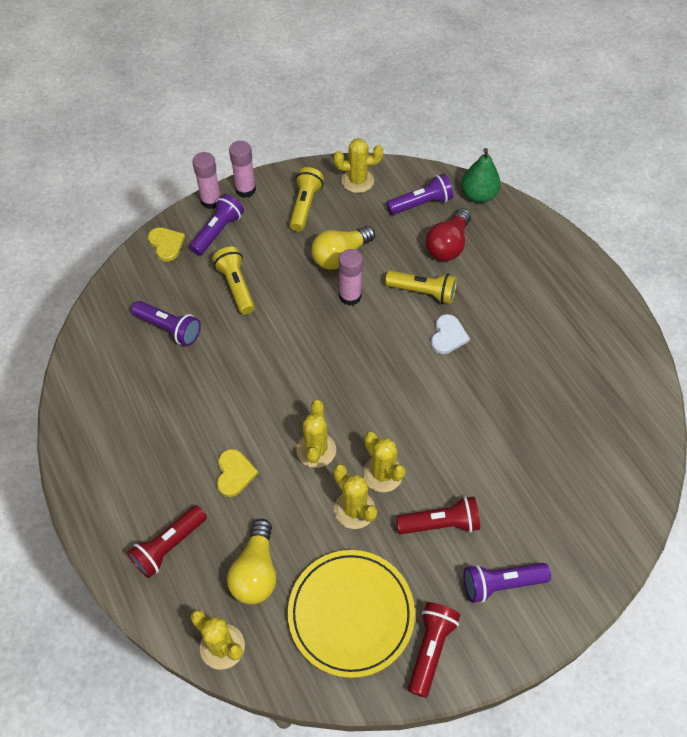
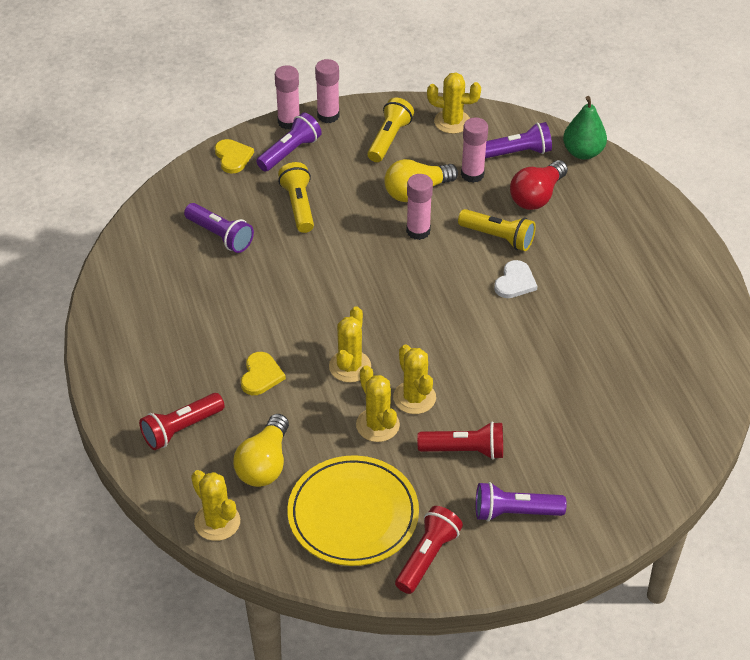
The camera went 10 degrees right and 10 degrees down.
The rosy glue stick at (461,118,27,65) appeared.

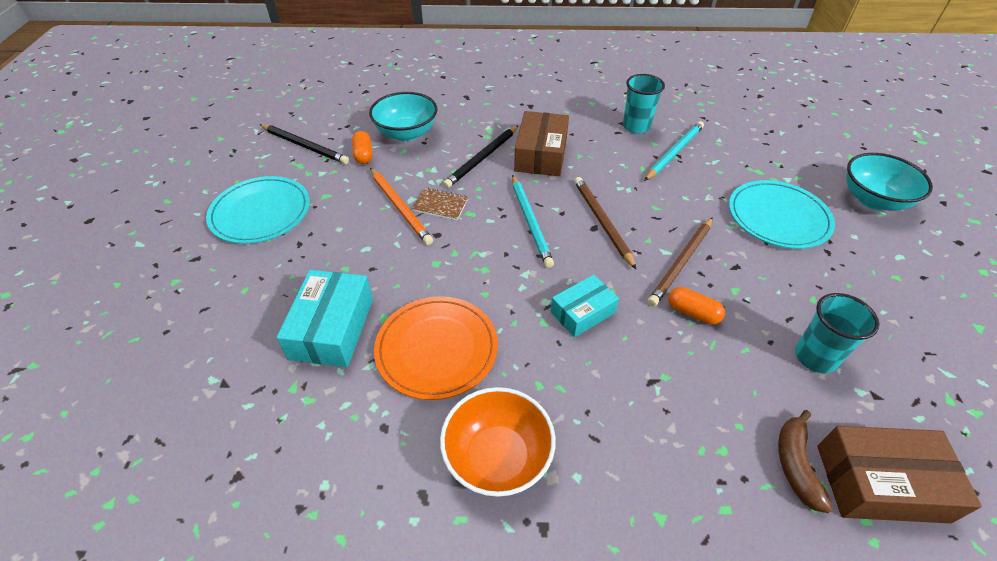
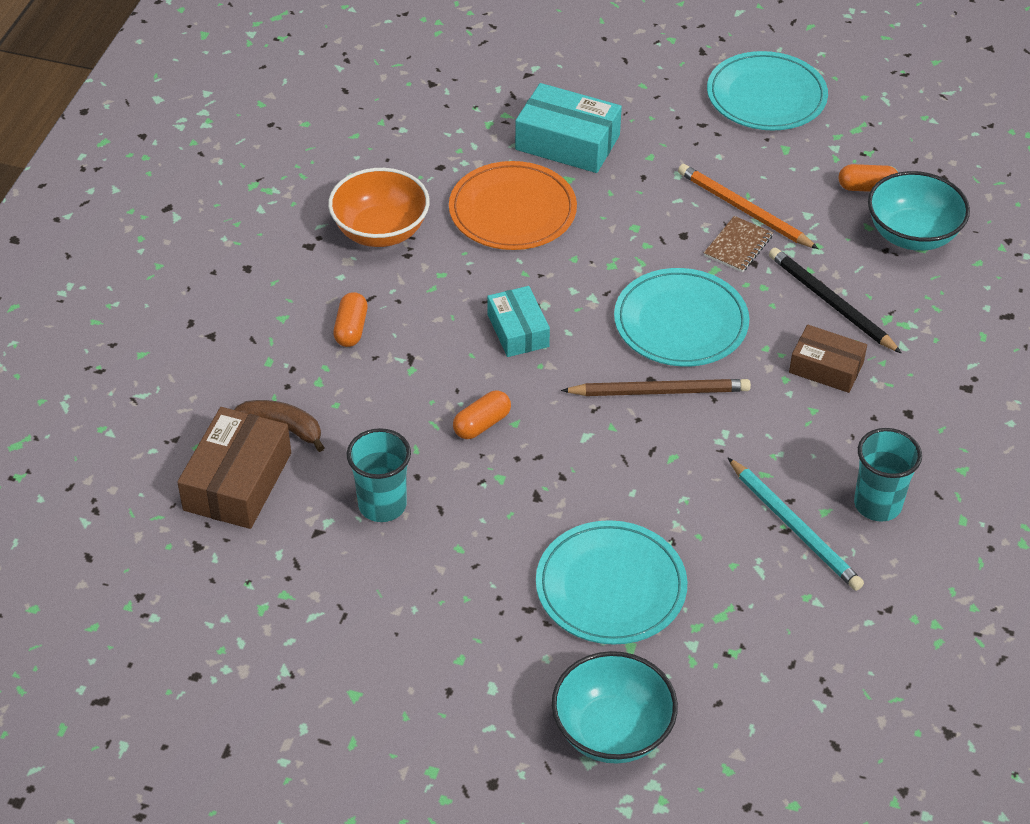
The camera went 105 degrees right and 0 degrees up.
The ebony wooden pencil at (259,124,90,40) disappeared.
The orange-coloured wooden pencil at (370,168,63,77) turned 60 degrees clockwise.
The turquoise wooden pencil at (512,175,42,93) was replaced by the turquoise plate at (614,268,135,99).
The dark brown package at (514,111,55,65) changed to 0.65 times the size.
The dark brown wooden pencil at (648,217,65,89) disappeared.
The orange-coloured pill shape at (333,292,35,55) appeared.

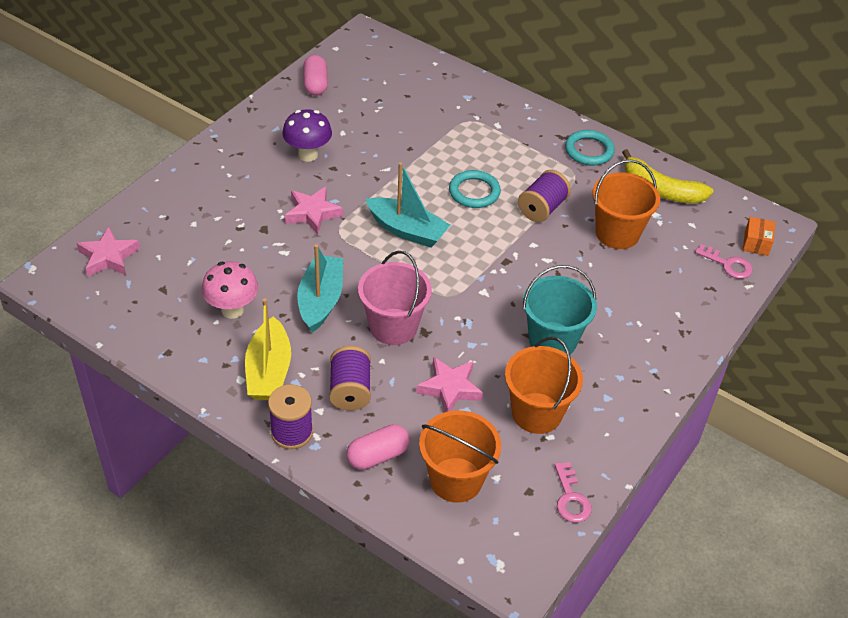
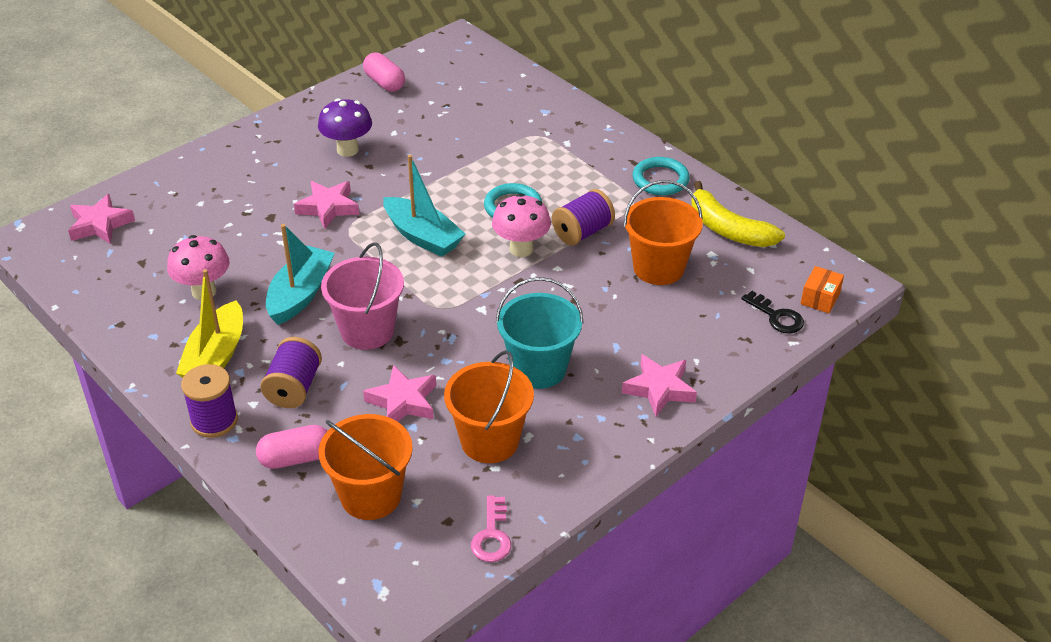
The camera went 15 degrees right and 5 degrees down.
The rosy pill shape at (303,55,25,41) turned 45 degrees counterclockwise.
The rosy door key at (695,244,58,35) became the ebony door key at (741,291,63,42).
The rosy mushroom at (492,194,59,63) appeared.
The rosy star shape at (622,354,75,63) appeared.

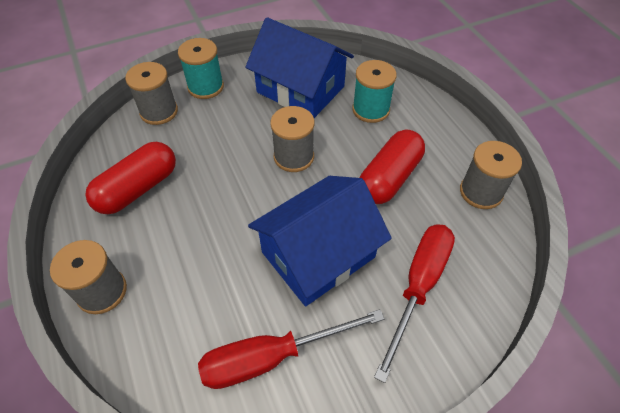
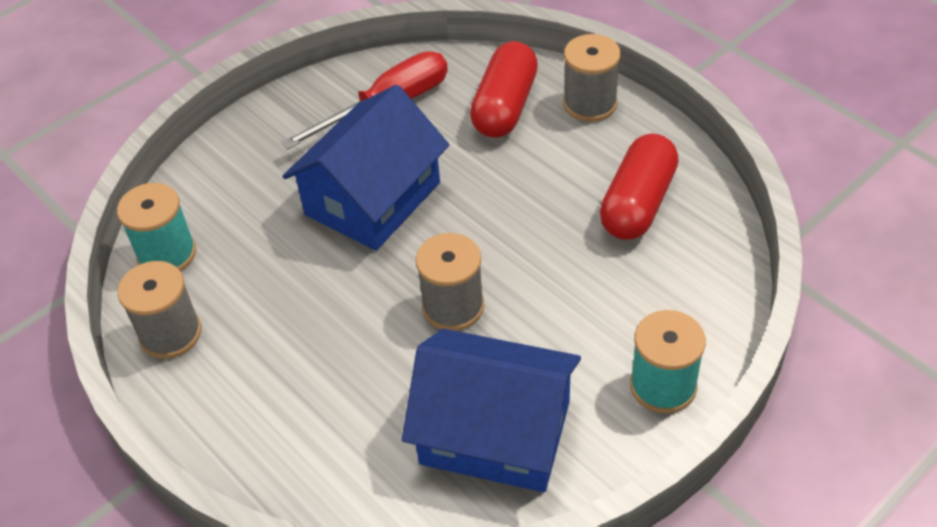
The camera went 165 degrees right and 5 degrees down.
The ash-grey spool at (125,62,53,63) disappeared.
The turquoise spool moved from (352,60,45,63) to (117,183,79,88).
The crimson pill shape moved from (360,129,65,75) to (470,41,68,97).
The crimson hand screwdriver at (374,224,81,159) disappeared.

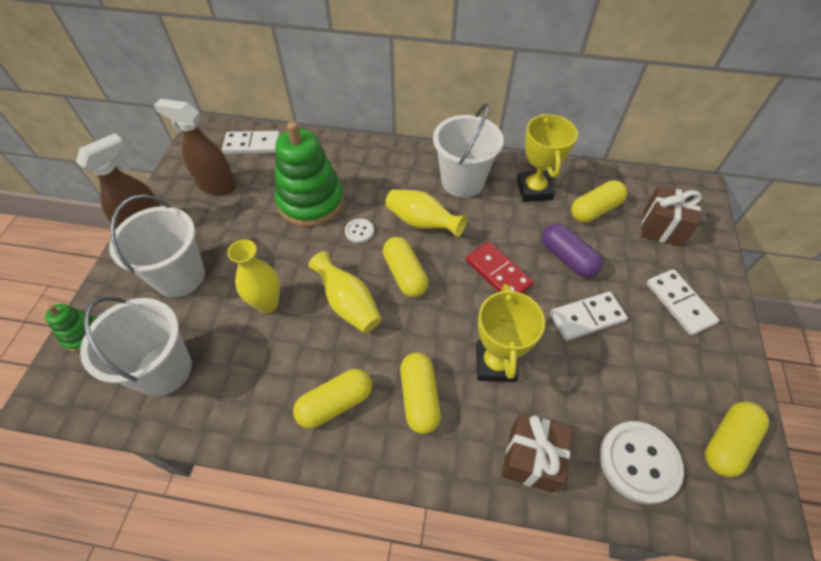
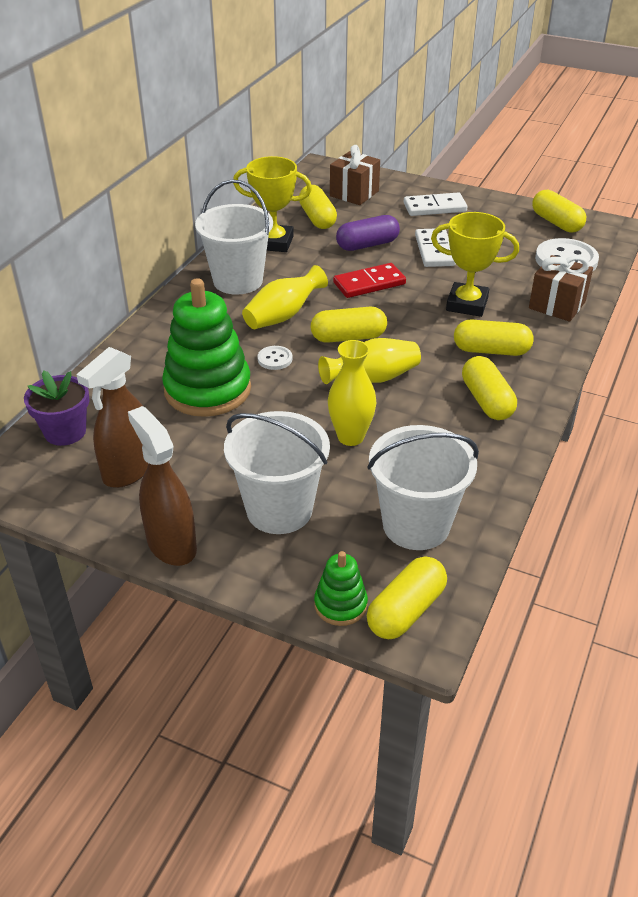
The camera went 75 degrees left and 15 degrees down.
The snow-white domino piece at (222,131,58,23) was replaced by the purple flower pot at (24,370,66,76).
The golden pill shape at (367,556,80,83) appeared.

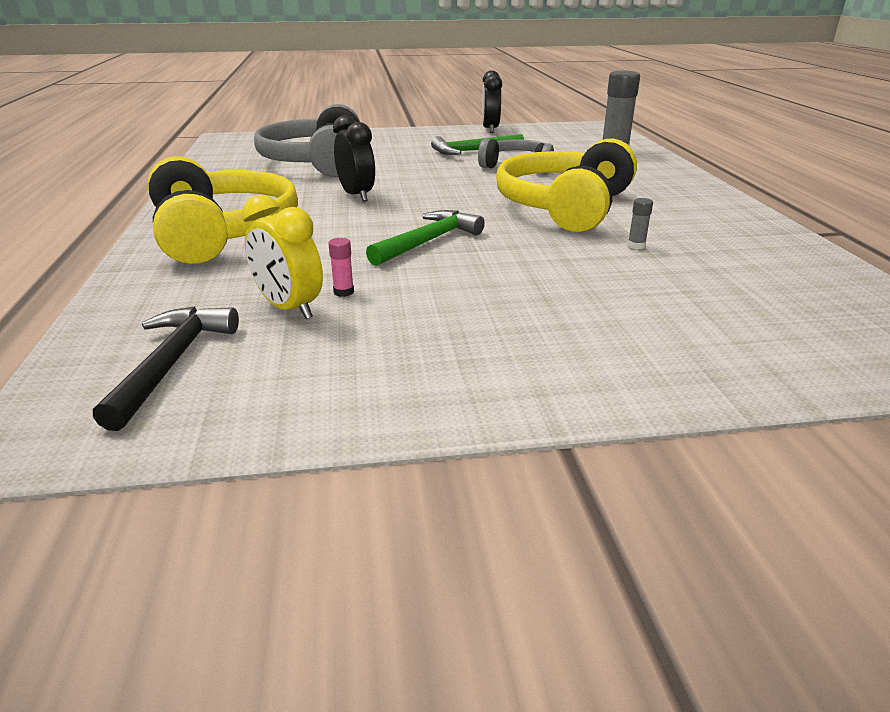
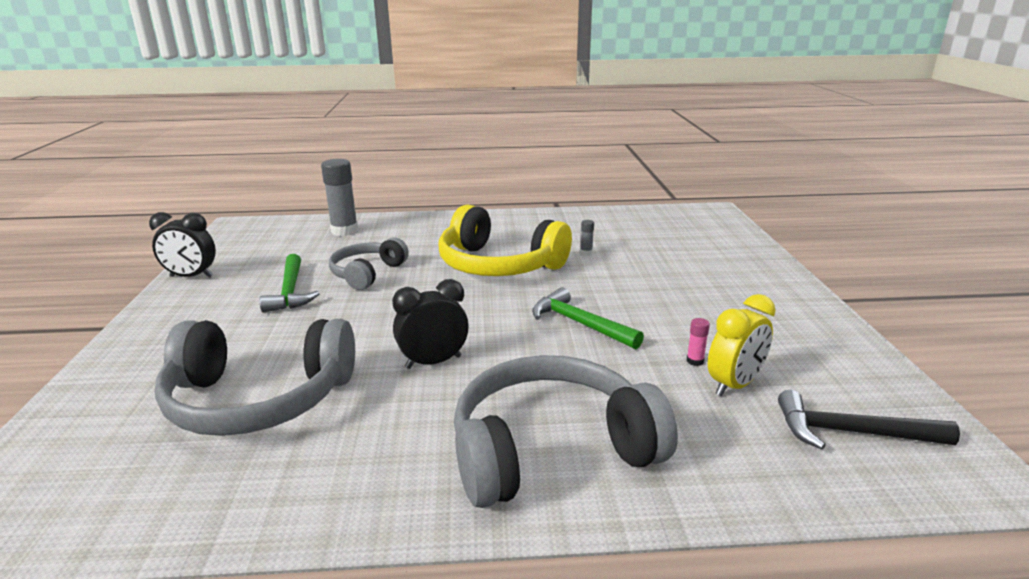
The camera went 85 degrees left and 5 degrees down.
The golden headphones at (148,156,150,108) became the ash-grey headphones at (454,355,224,153).

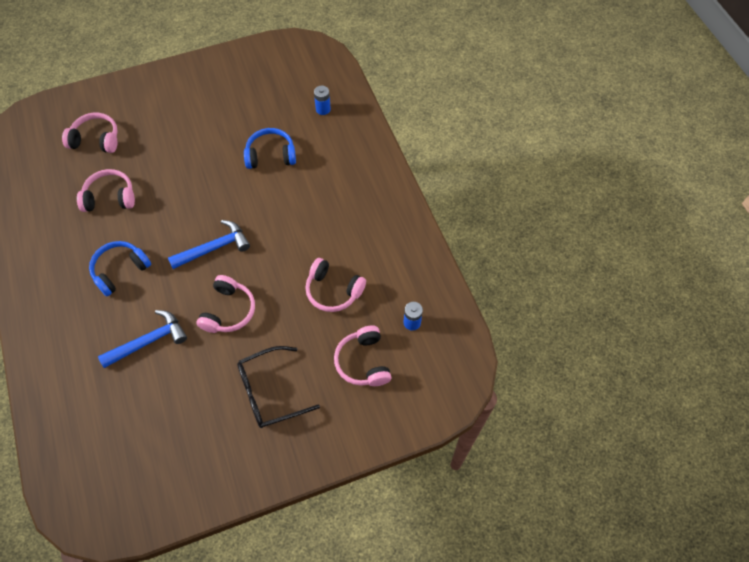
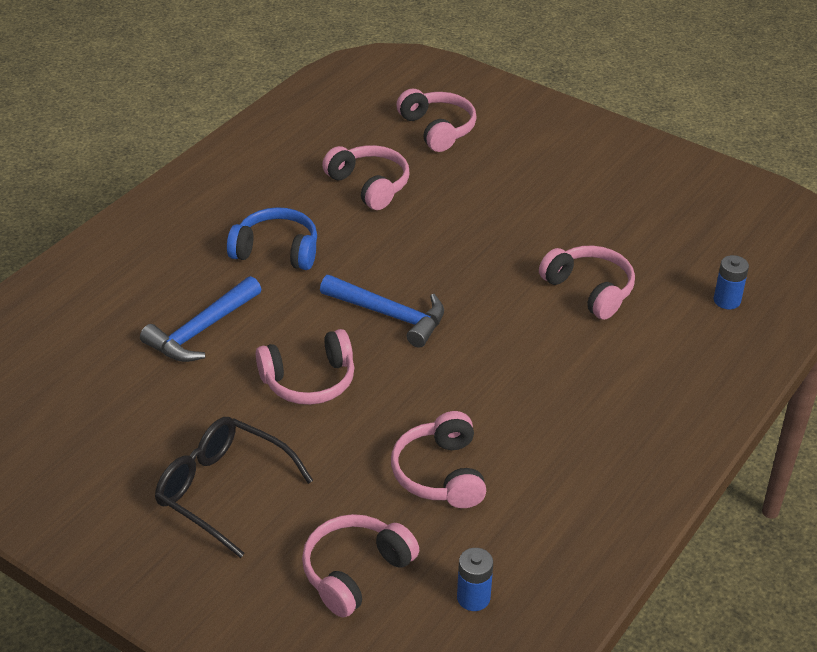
The camera went 55 degrees right and 20 degrees down.
The cobalt claw hammer at (98,310,89,58) turned 105 degrees clockwise.
The cobalt headphones at (244,128,52,41) became the rosy headphones at (539,246,96,74).

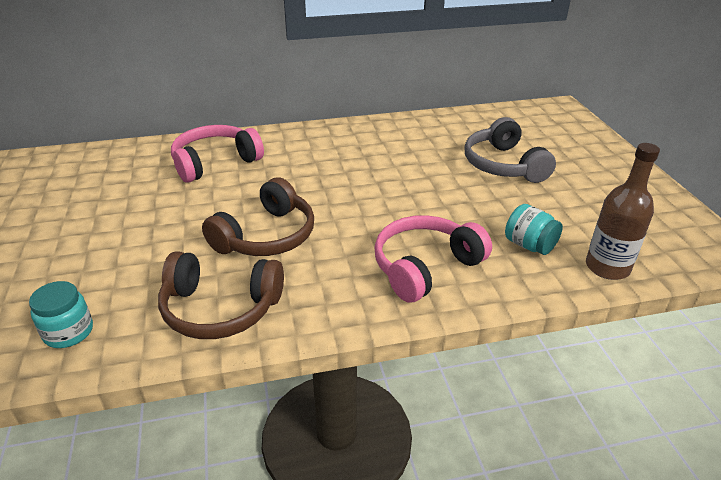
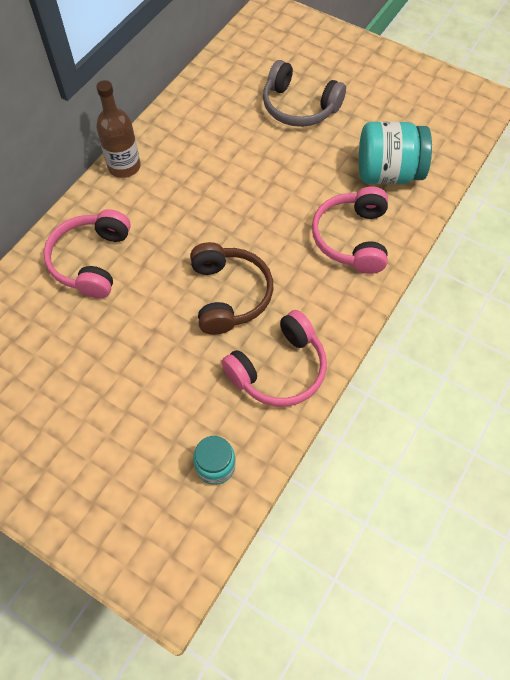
The camera went 45 degrees left and 25 degrees up.
The dark brown headphones at (158,251,126,88) became the rosy headphones at (221,310,106,97).
The turquoise jar at (505,204,58,51) changed to 1.80 times the size.
The dark brown bottle moved from (586,143,74,137) to (96,80,44,98).

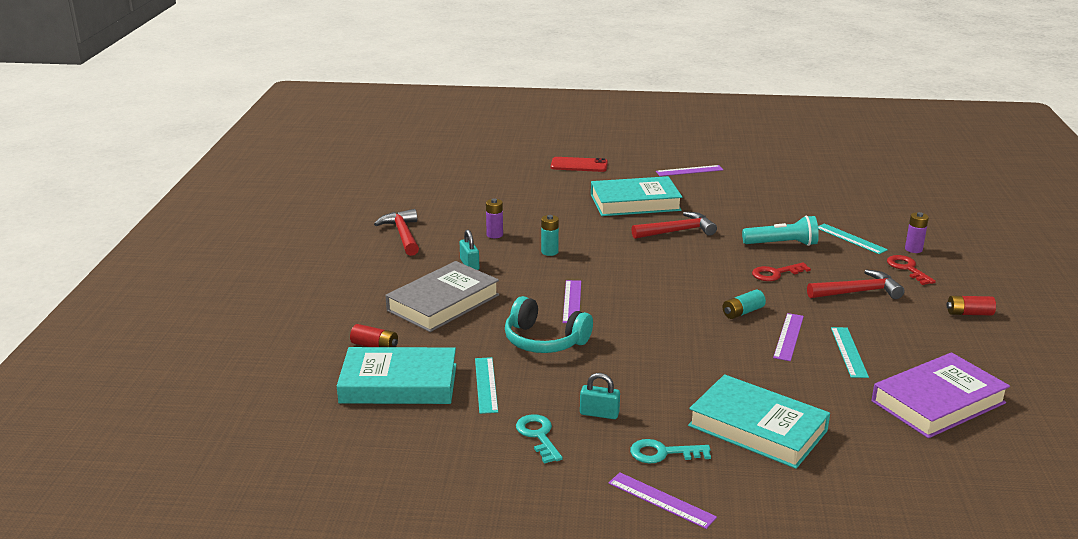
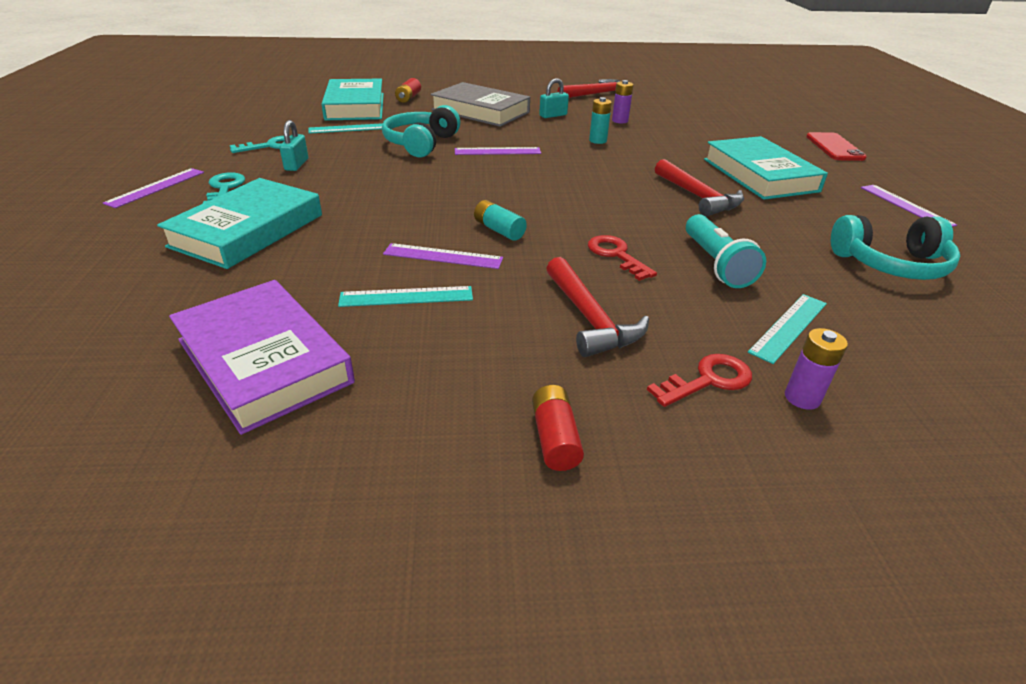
The camera went 80 degrees right and 10 degrees up.
The turquoise headphones at (831,215,129,65) appeared.

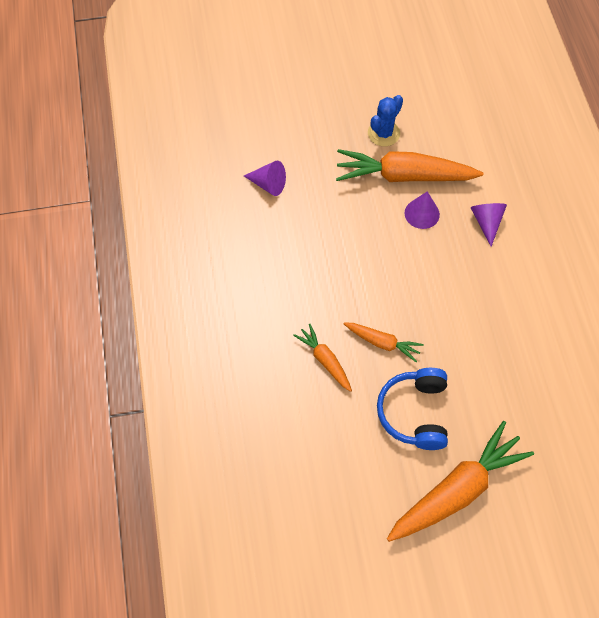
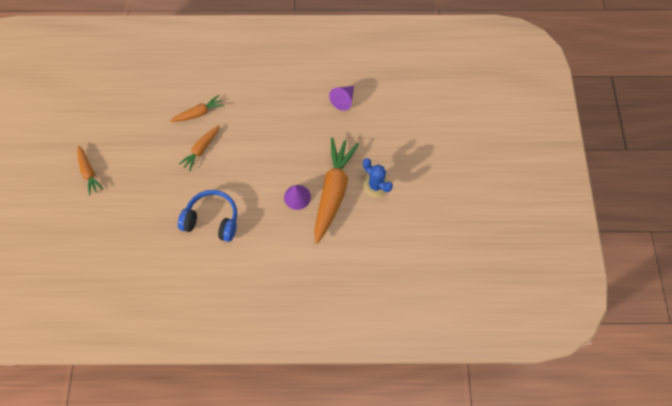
The camera went 100 degrees right and 5 degrees up.
The cobalt headphones moved from (377,368,71,82) to (178,190,59,52).
The orange-coloured carrot at (387,421,147,121) changed to 0.51 times the size.
The purple solid cone at (471,203,36,44) disappeared.

